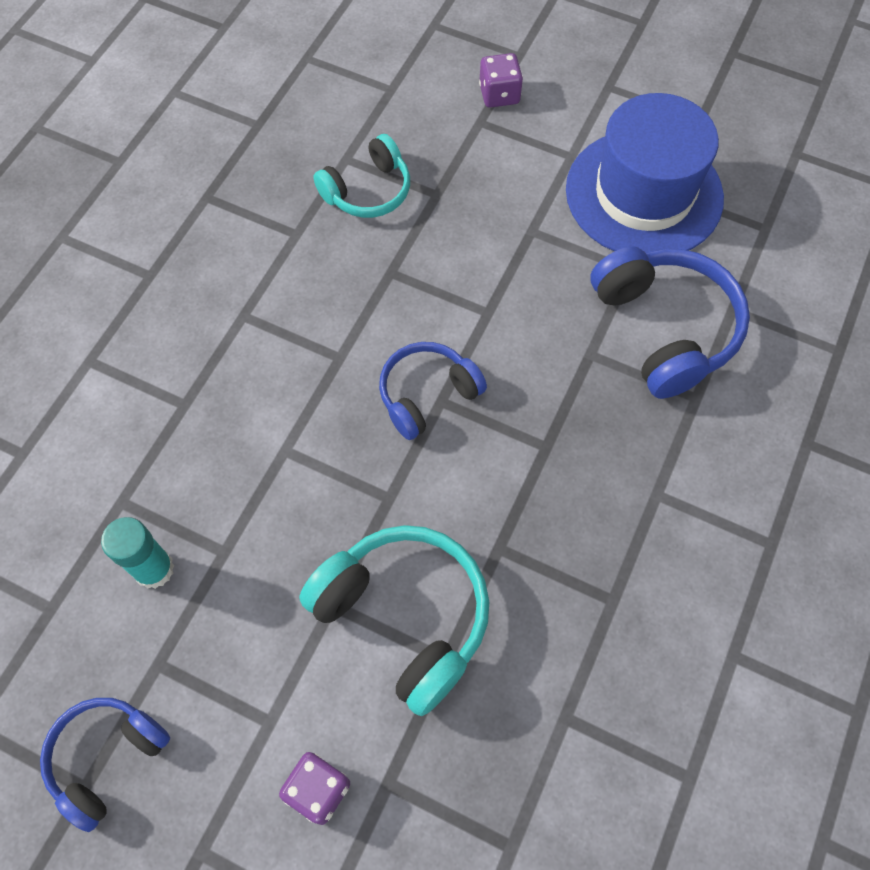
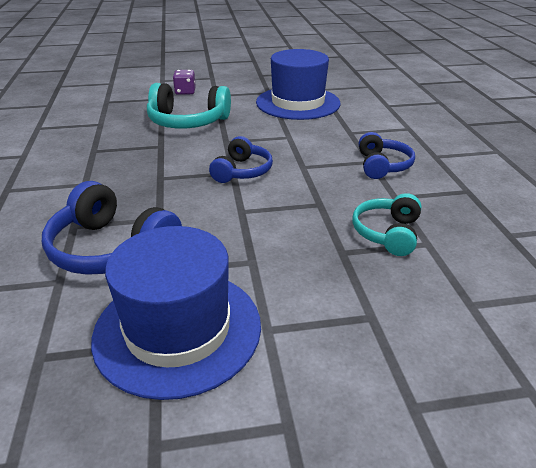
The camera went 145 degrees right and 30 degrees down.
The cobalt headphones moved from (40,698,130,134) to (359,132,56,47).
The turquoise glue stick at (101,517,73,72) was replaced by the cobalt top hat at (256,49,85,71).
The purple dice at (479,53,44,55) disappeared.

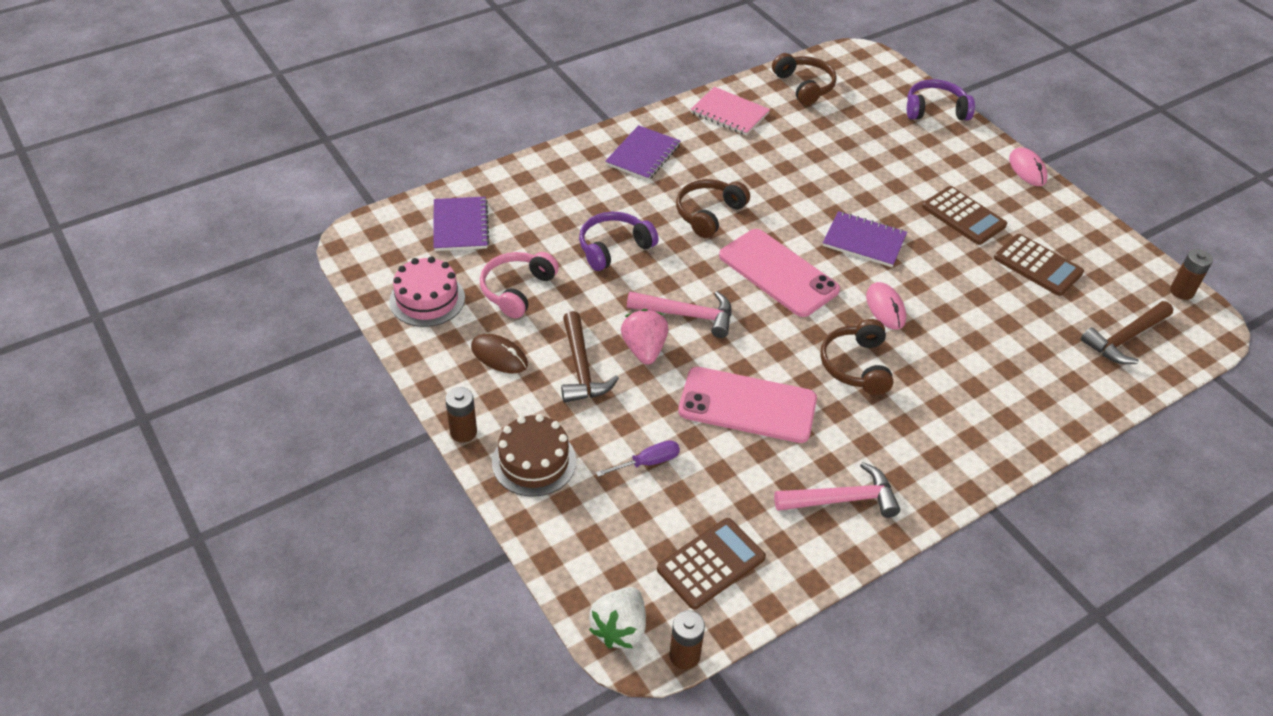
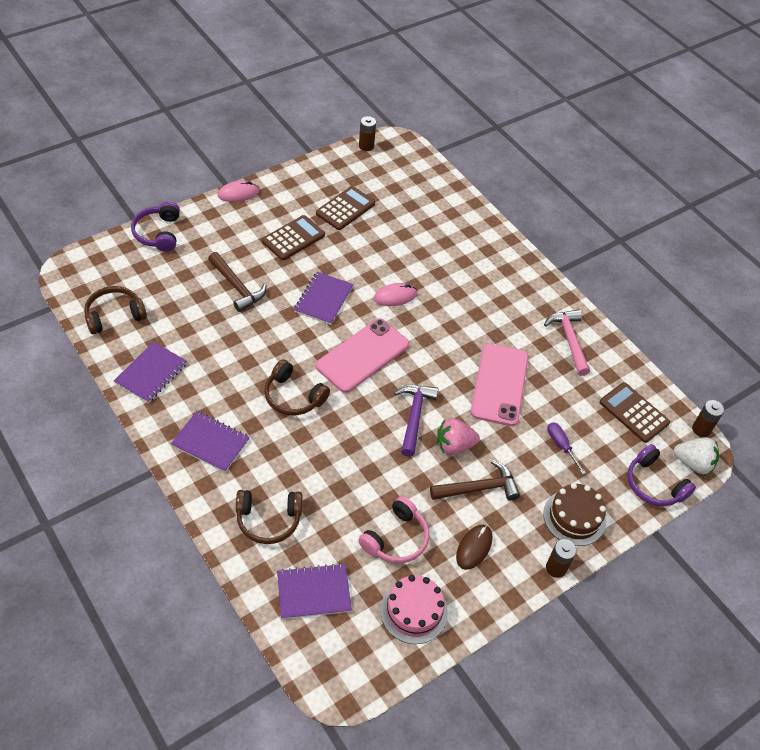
The camera went 95 degrees left and 5 degrees up.
The rosy headphones at (480,252,79,66) turned 75 degrees counterclockwise.
The purple headphones moved from (579,212,79,59) to (627,444,69,62).
The rosy claw hammer at (627,291,105,47) became the purple claw hammer at (394,385,44,72).
The rosy exercise book at (690,87,80,49) became the purple exercise book at (114,342,73,61).
The dark brown headphones moved from (820,319,73,76) to (236,490,66,54).
The dark brown claw hammer moved from (1081,301,92,63) to (208,252,58,60).

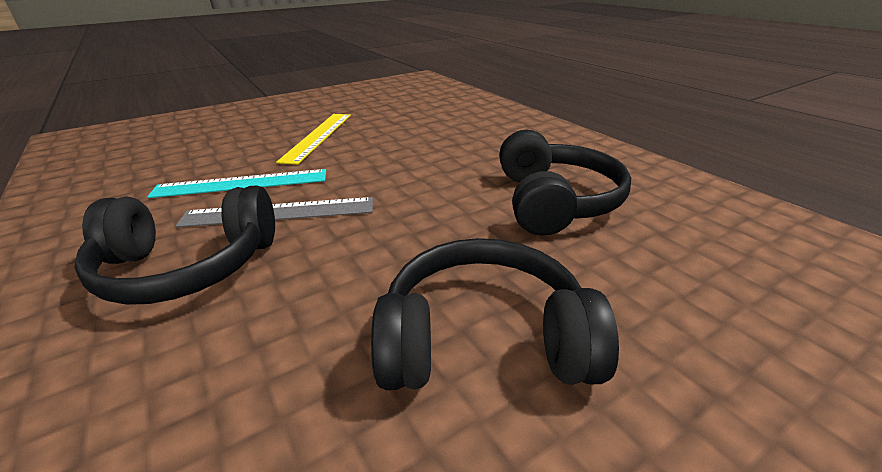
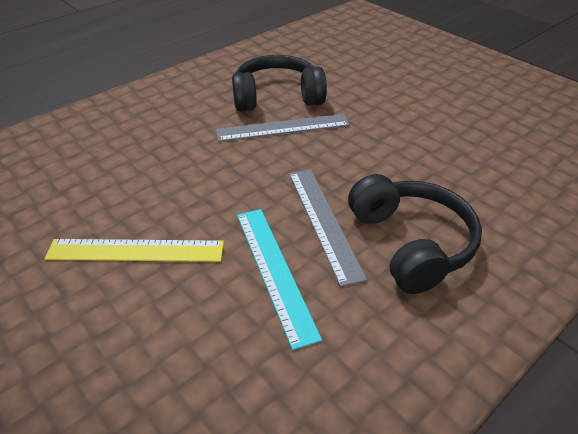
The camera went 100 degrees left and 10 degrees up.
The ebony headphones at (371,238,248,152) disappeared.
The ash-grey measuring stick at (216,114,134,28) appeared.

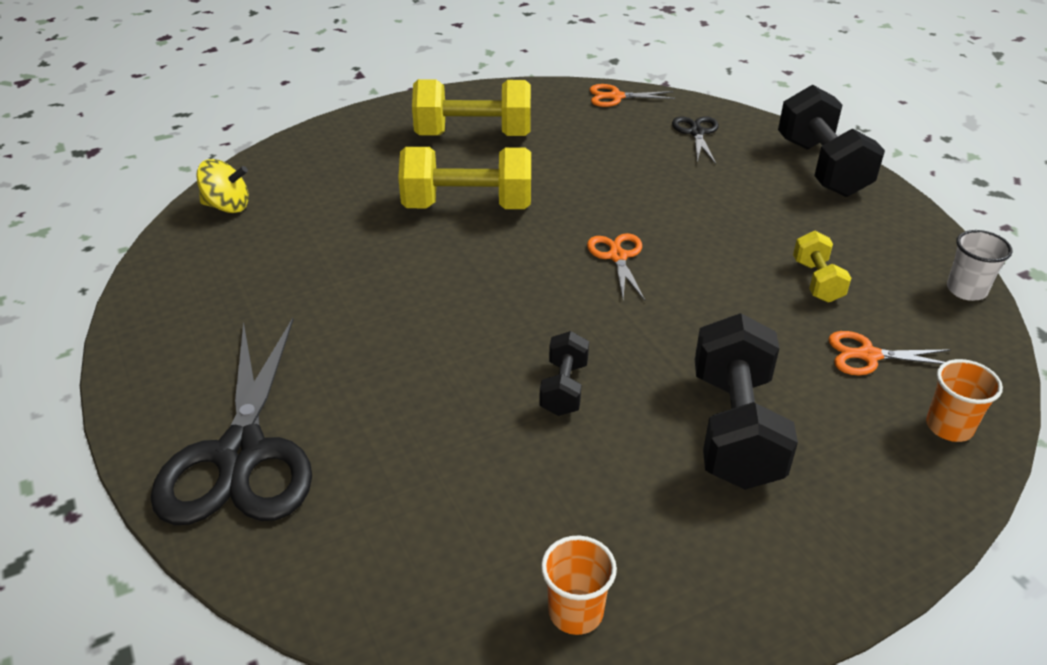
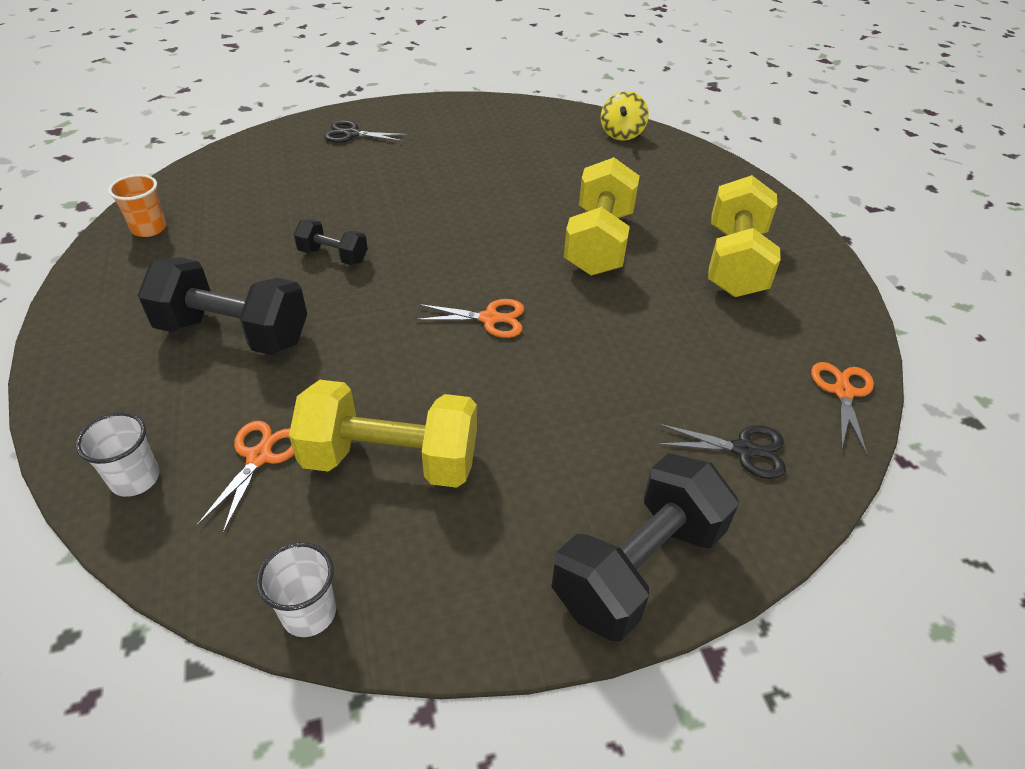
The camera went 100 degrees right and 5 degrees up.
The ebony scissors at (151,318,161,207) changed to 0.47 times the size.
The ebony free weight at (778,85,107,112) turned 45 degrees counterclockwise.
The golden free weight at (793,231,58,72) changed to 1.91 times the size.
The orange-coloured tumbler at (926,359,77,83) became the snow-white tumbler at (75,412,84,85).

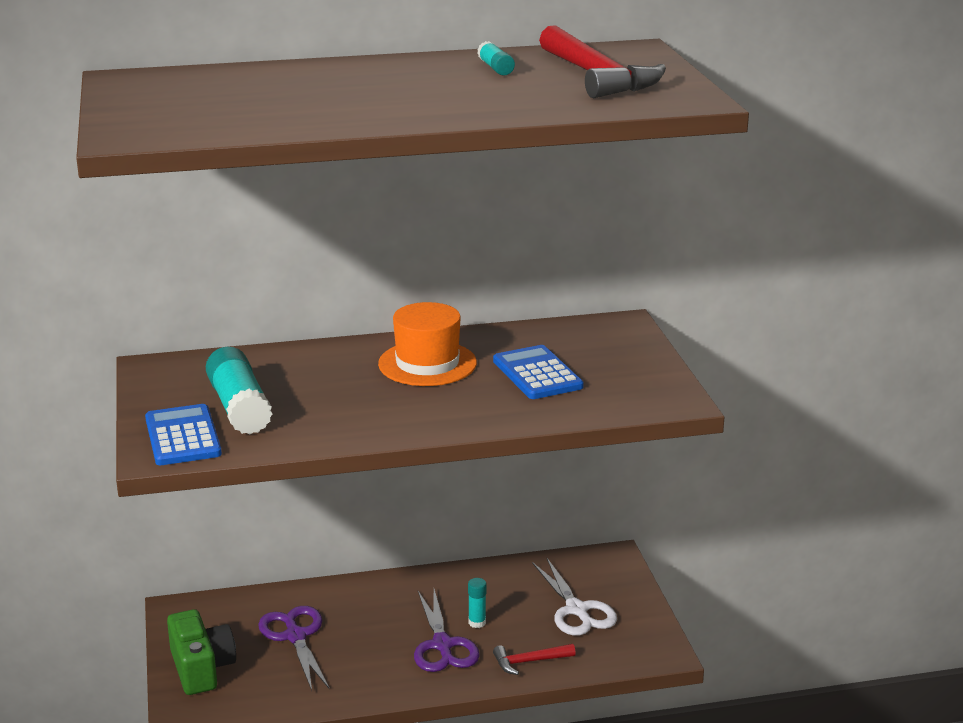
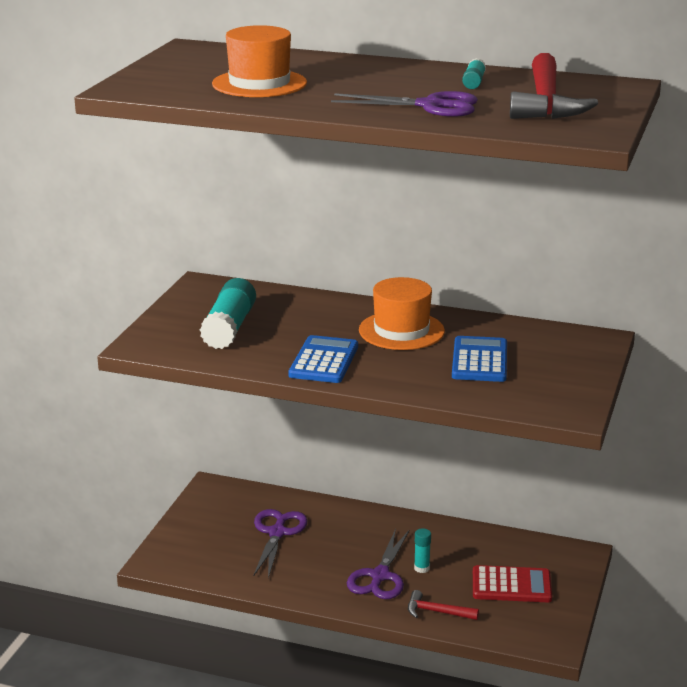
The camera went 30 degrees right and 0 degrees up.
The cobalt calculator moved from (145,404,77,61) to (289,335,69,48).
The green compact camera at (167,609,69,86) disappeared.
The snow-white scissors at (532,558,85,78) was replaced by the crimson calculator at (473,565,79,37).
The orange-coloured top hat at (212,25,95,72) appeared.
The purple scissors at (331,91,147,26) appeared.

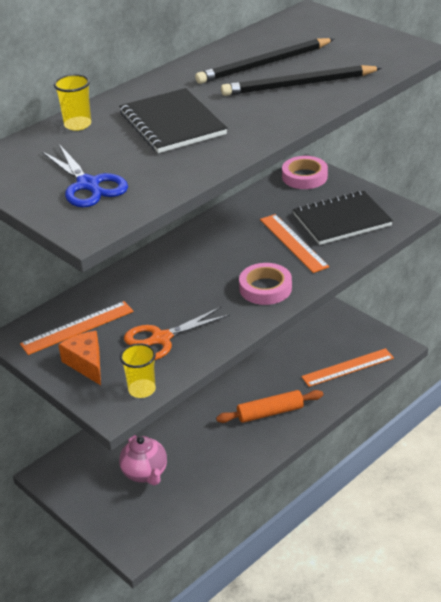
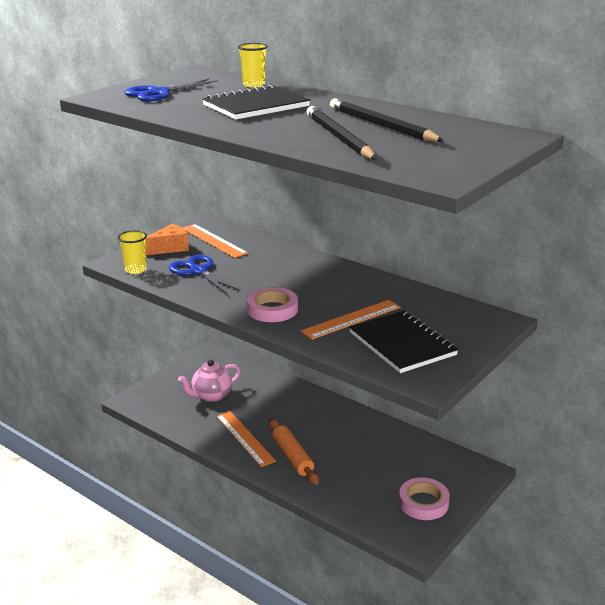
The camera went 80 degrees right and 10 degrees down.
The orange-coloured scissors at (124,307,106,53) became the cobalt scissors at (169,255,72,39).
The rosy sticky tape moved from (282,156,46,33) to (399,477,51,43).
The orange-coloured measuring stick moved from (301,348,93,39) to (217,411,59,56).

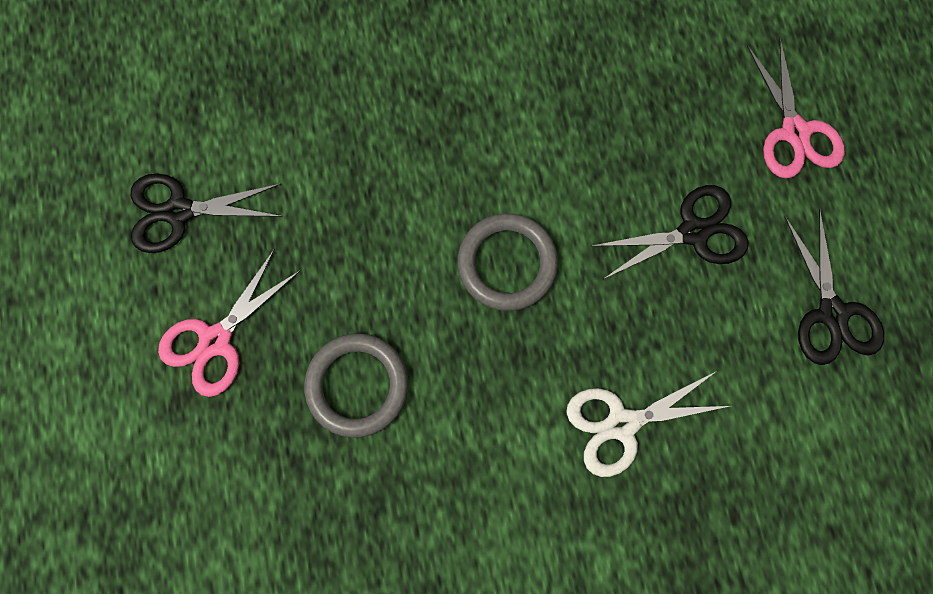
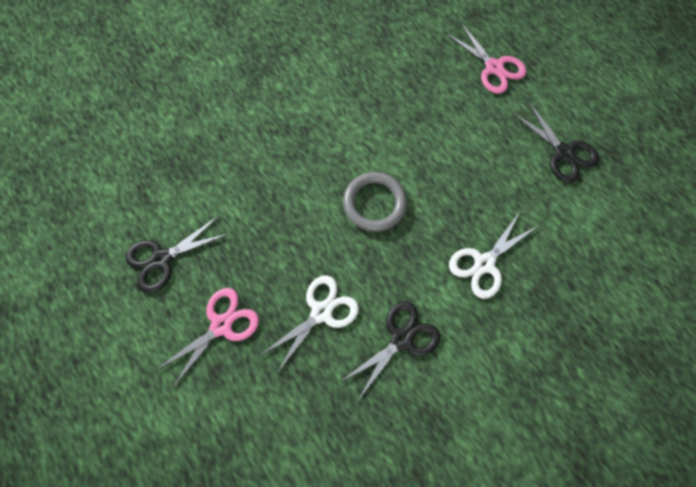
The camera went 25 degrees left and 5 degrees down.
The rosy scissors at (158,249,143,148) turned 150 degrees counterclockwise.
The ash-grey torus at (304,333,104,105) was replaced by the snow-white scissors at (260,275,99,98).
The ebony scissors moved from (592,185,157,95) to (341,301,99,99).

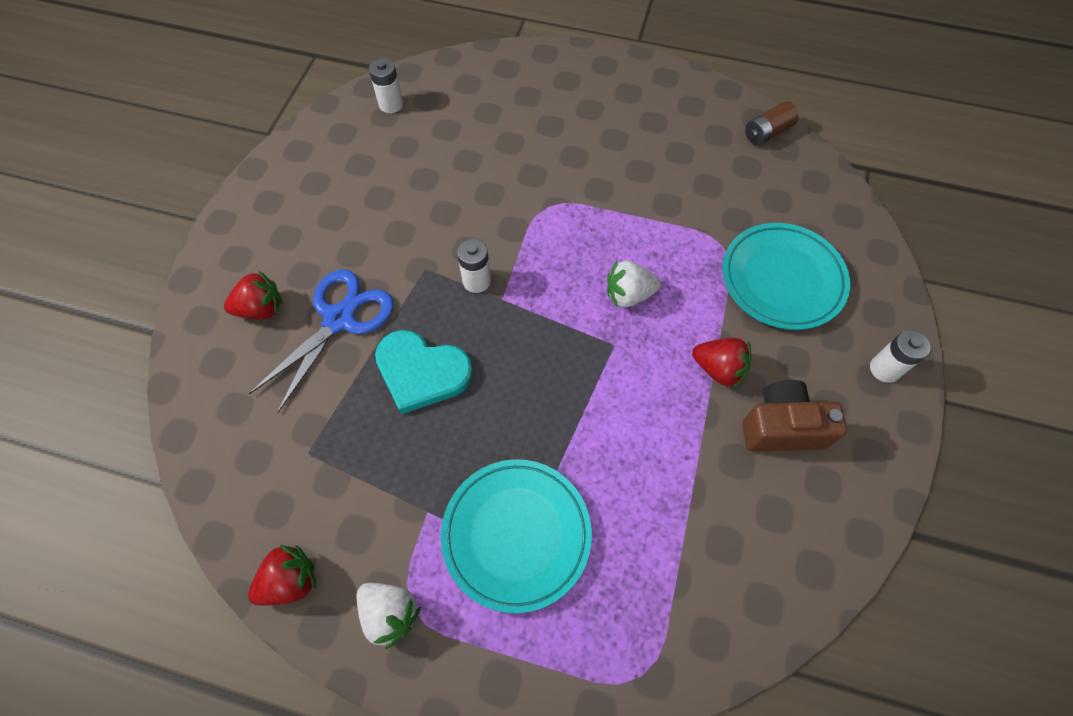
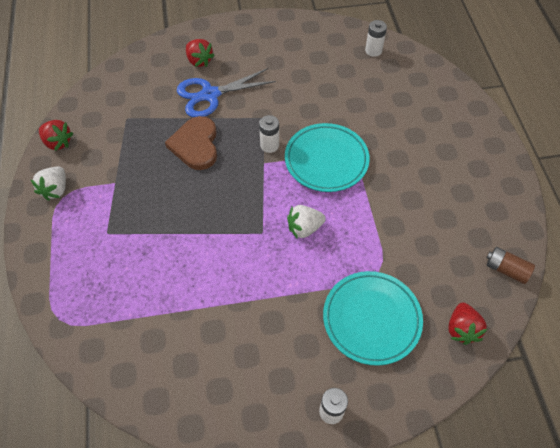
The camera went 65 degrees right and 5 degrees down.
The cobalt scissors at (249,269,145,144) turned 150 degrees clockwise.
The turquoise love heart at (375,330,98,84) became the dark brown love heart at (165,116,52,54).
The turquoise plate moved from (441,459,151,154) to (285,123,85,69).
The snow-white strawberry at (607,260,54,47) turned 75 degrees counterclockwise.
The crimson strawberry moved from (692,338,59,51) to (448,302,39,43).
The dark brown compact camera at (742,380,105,71) disappeared.

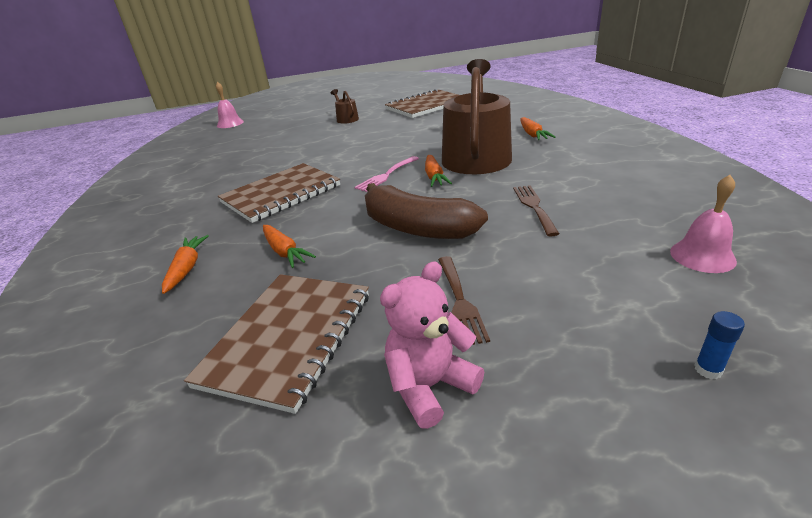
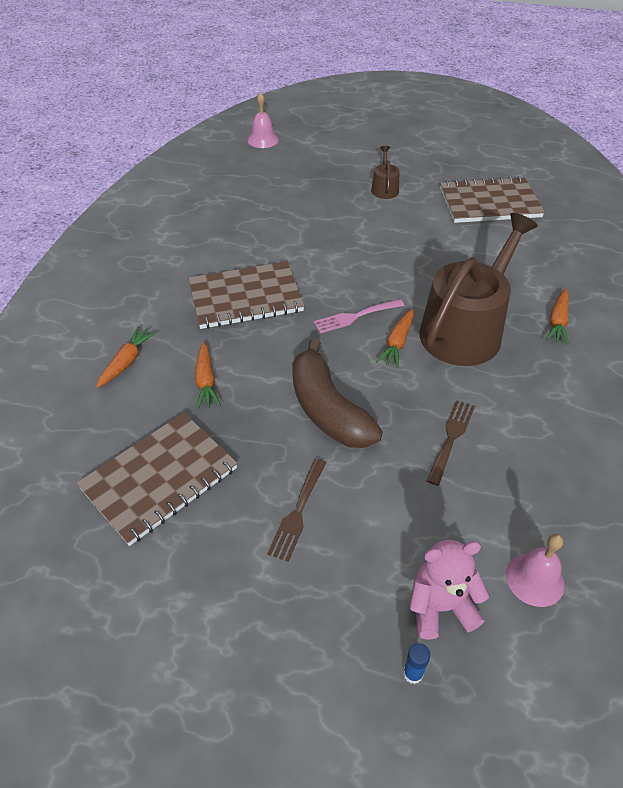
The camera went 25 degrees right and 15 degrees up.
The rosy teddy moved from (380,261,104,168) to (410,540,80,100).

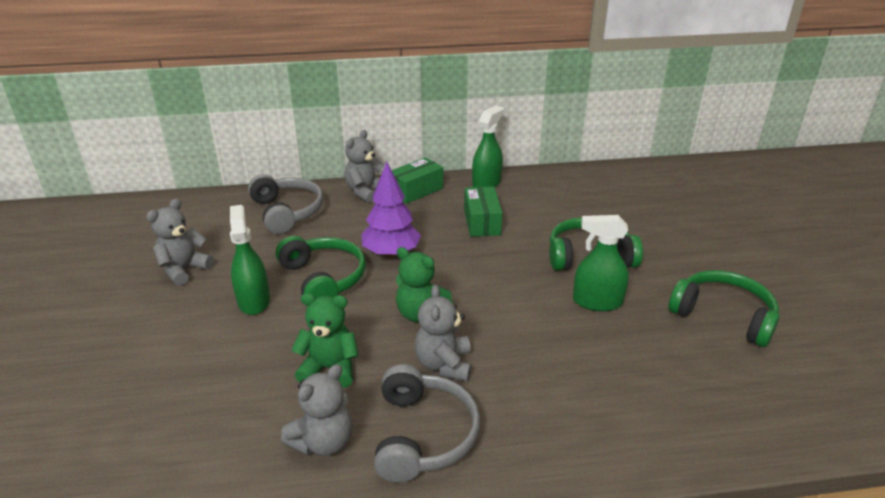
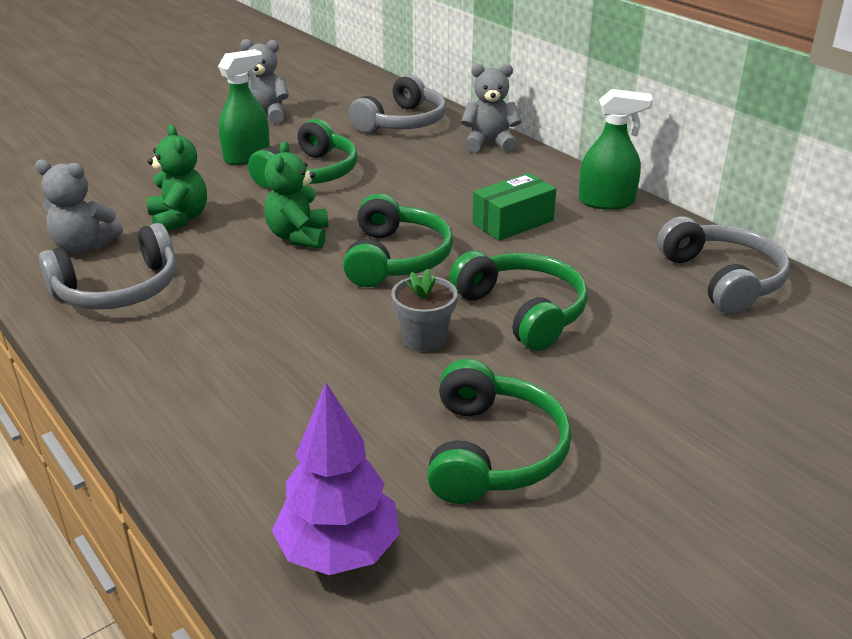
The camera went 60 degrees right and 0 degrees up.
The purple tree moved from (361,161,60,96) to (272,383,128,192).
The green package at (392,157,51,47) disappeared.
The ash-grey teddy at (415,285,56,96) disappeared.
The green sprayer at (573,215,56,96) was replaced by the ash-grey flower pot at (391,269,67,83).
The green headphones at (343,193,110,94) appeared.
The ash-grey headphones at (657,216,133,98) appeared.

